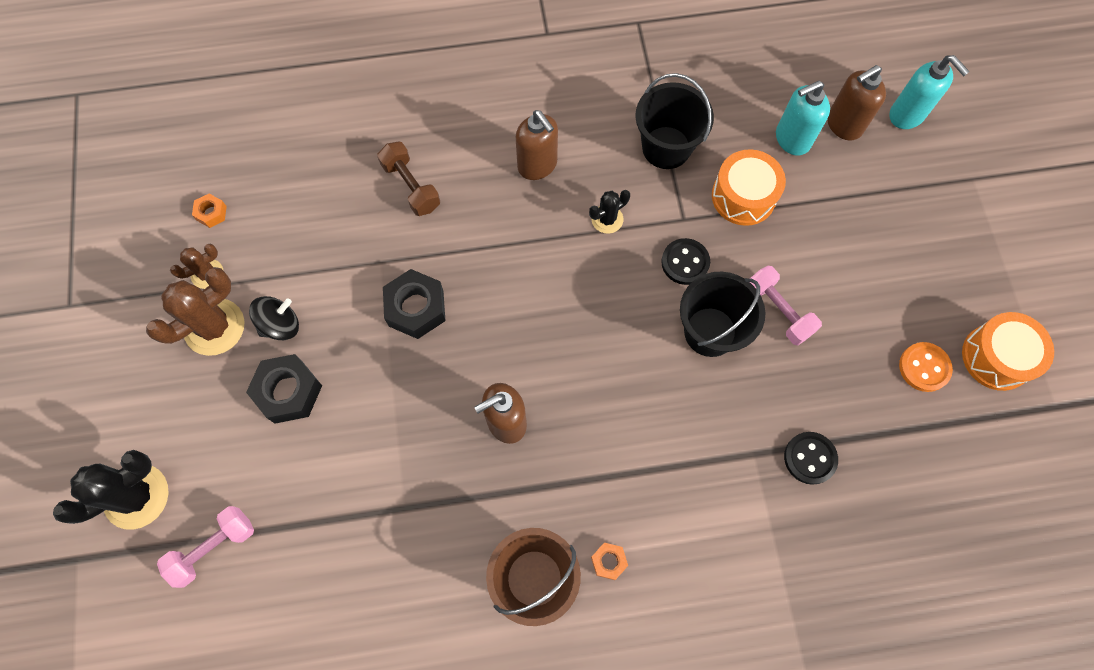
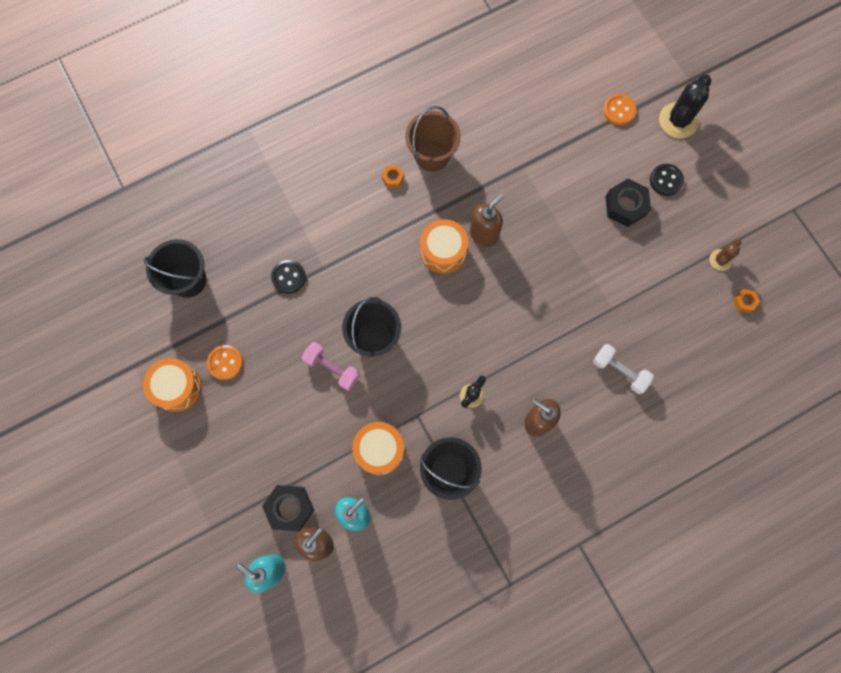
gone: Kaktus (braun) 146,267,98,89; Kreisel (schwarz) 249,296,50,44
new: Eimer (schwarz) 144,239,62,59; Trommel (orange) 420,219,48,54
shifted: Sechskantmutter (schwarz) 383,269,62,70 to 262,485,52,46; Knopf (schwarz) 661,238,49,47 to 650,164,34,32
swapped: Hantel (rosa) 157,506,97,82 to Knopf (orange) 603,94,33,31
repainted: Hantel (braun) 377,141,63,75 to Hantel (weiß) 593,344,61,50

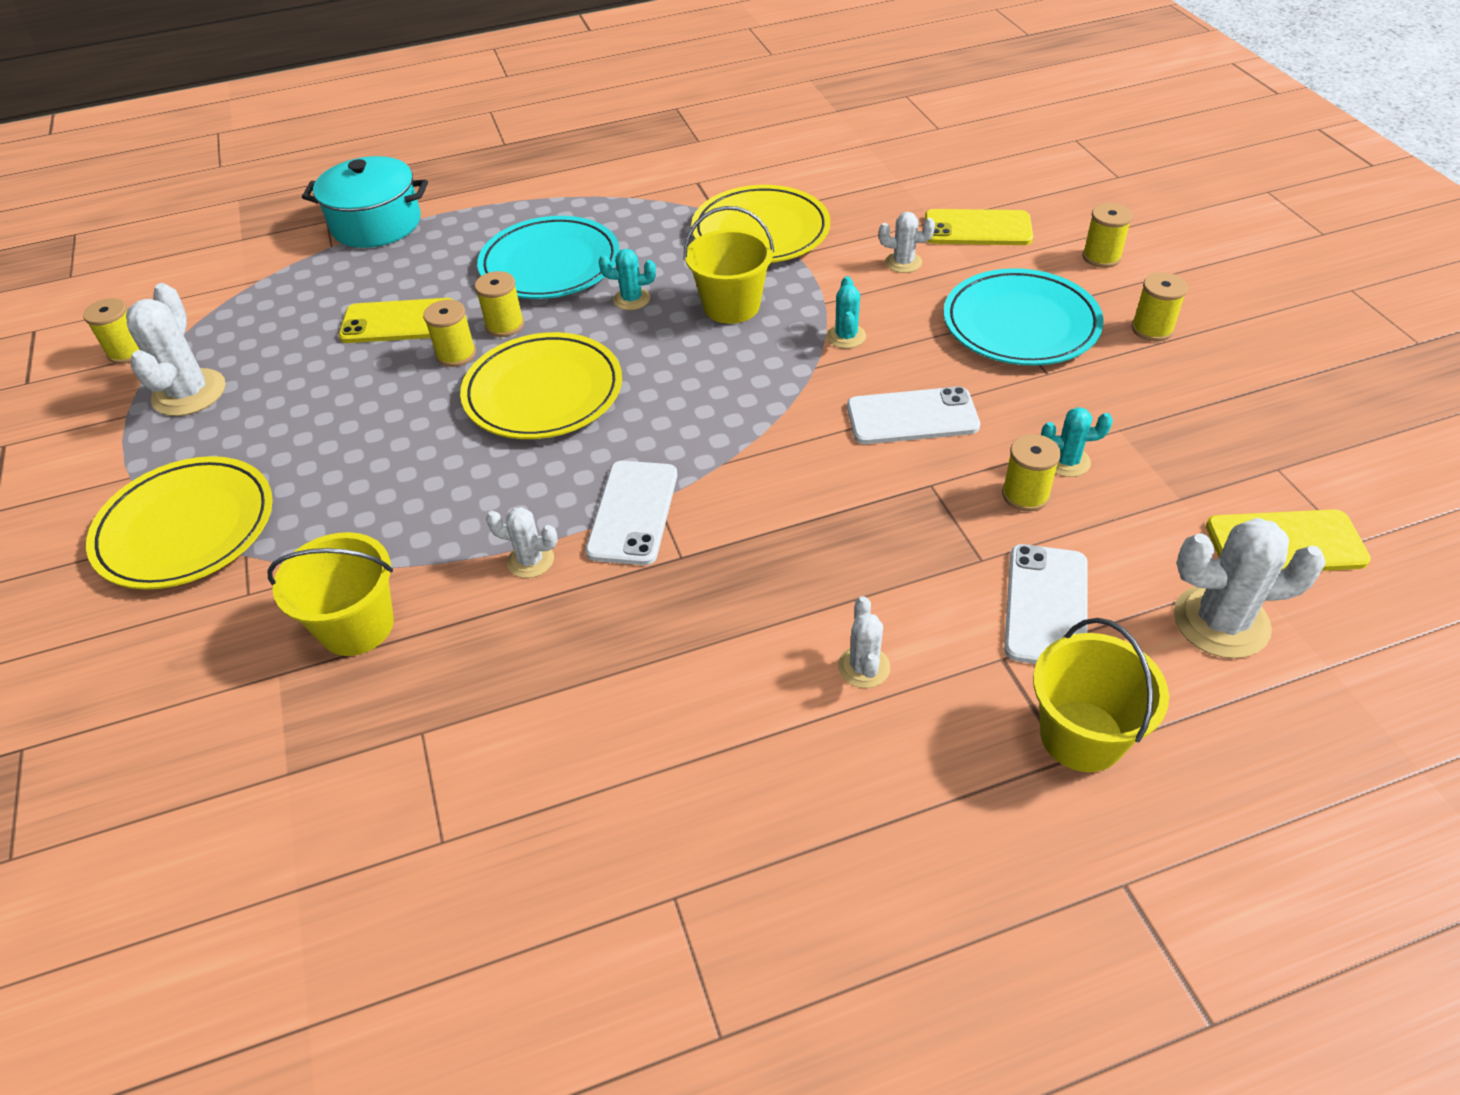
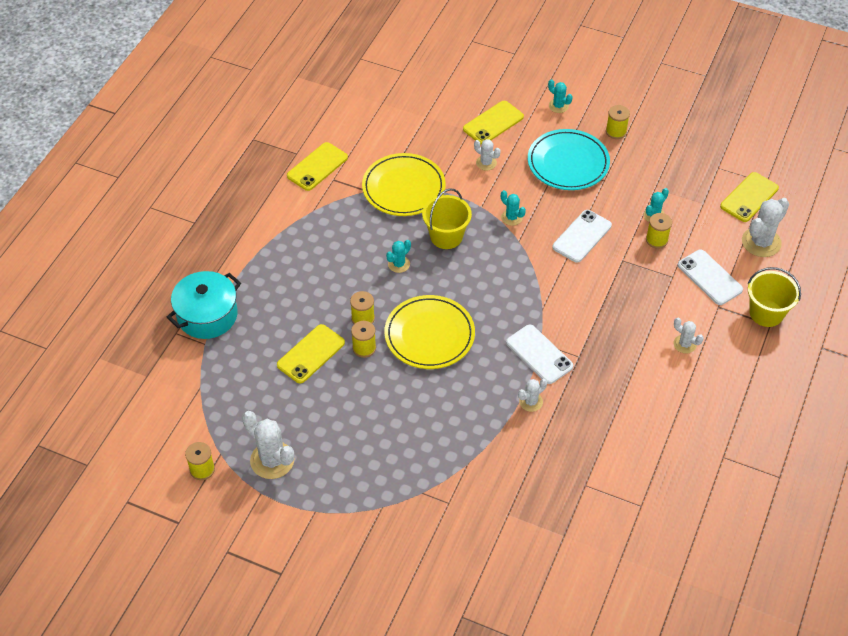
gone: Teller (gelb) 86,456,187,134; Eimer (gelb) 268,532,126,124; Teller (türkis) 477,216,143,83
new: Handy (gelb) 287,142,61,49
swapped: Garnrolle (gelb) 1082,203,51,65 to Kaktus (türkis) 548,79,25,34
rotated: Kaktus (weiß) 879,212,56,61 = 474,139,26,32 75 degrees clockwise

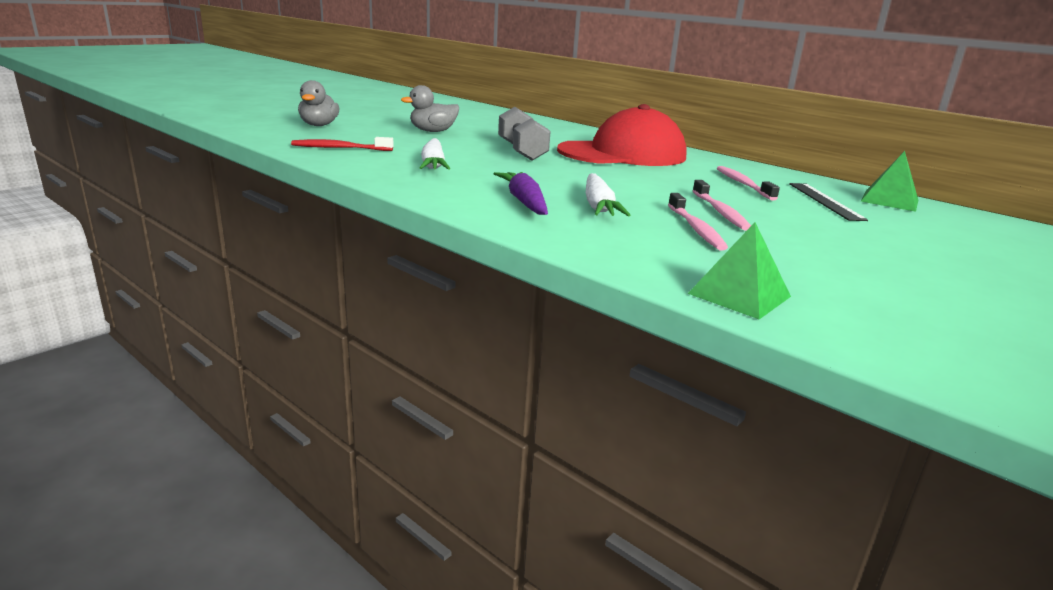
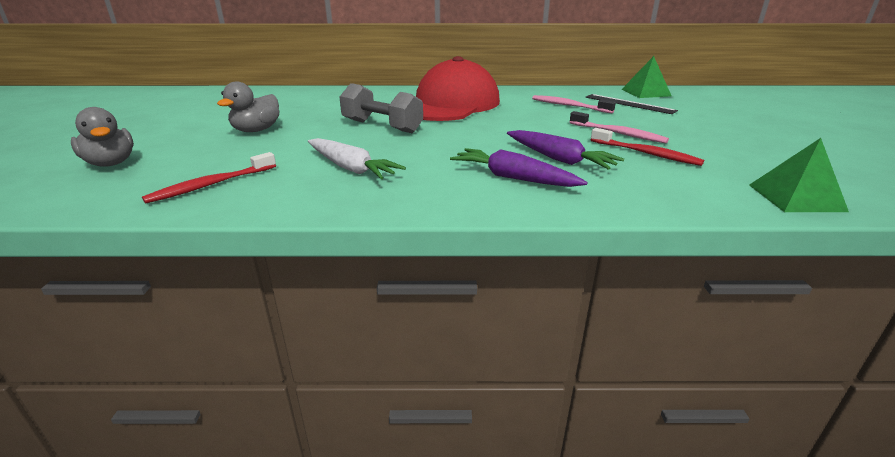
repainted: Karotte (weiß) 586,173,44,44 to Karotte (lila) 507,130,117,40; Zahnbürste (rosa) 668,193,60,57 to Zahnbürste (rot) 591,128,113,38

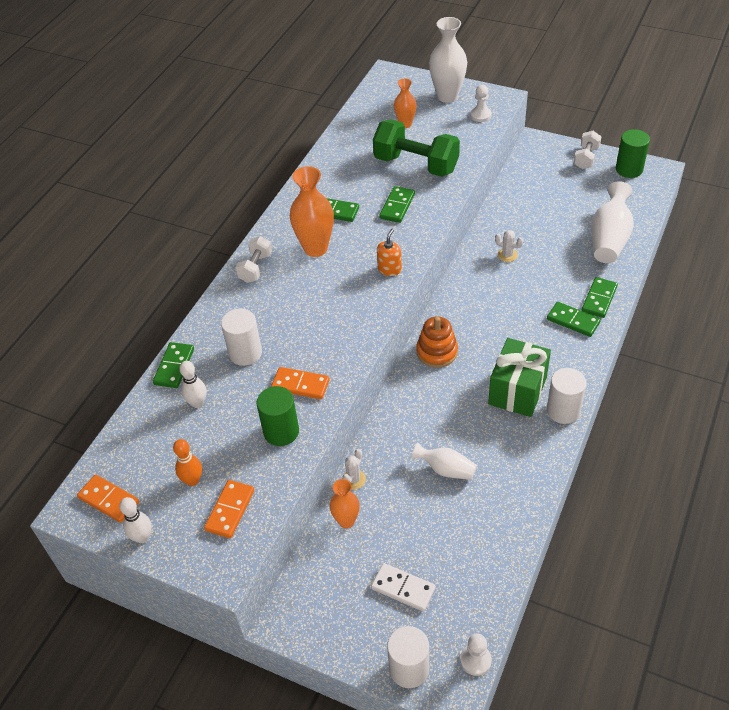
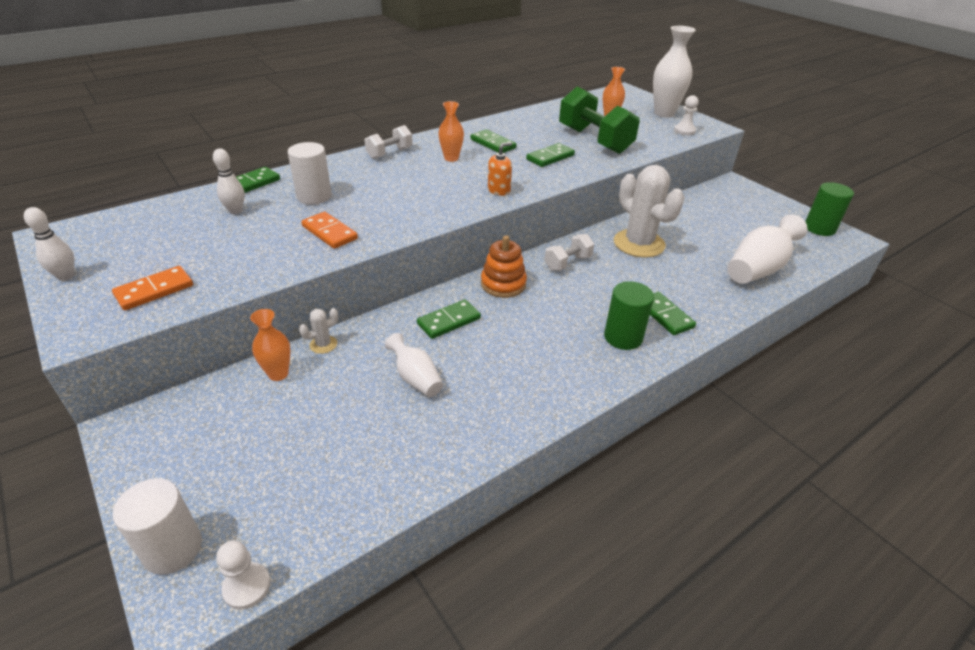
gone: Dominostein (orange) 77,475,62,48; Bowlingkegel (orange) 173,439,29,47; Dominostein (weiß) 371,563,65,49; Geschenk (grün) 488,338,63,79; Vollzylinder (weiß) 547,368,40,56
shifted: Vollzylinder (grün) 257,386,42,60 to 604,281,50,69; Hantel (weiß) 574,131,28,38 to 544,234,50,37; Dominostein (grün) 582,277,36,41 to 417,300,64,39
scaled: Vase (orange) 290,166,44,91 = 438,101,26,61 x0.59; Kaktus (weiß) 495,230,28,32 = 614,165,71,93 x2.38

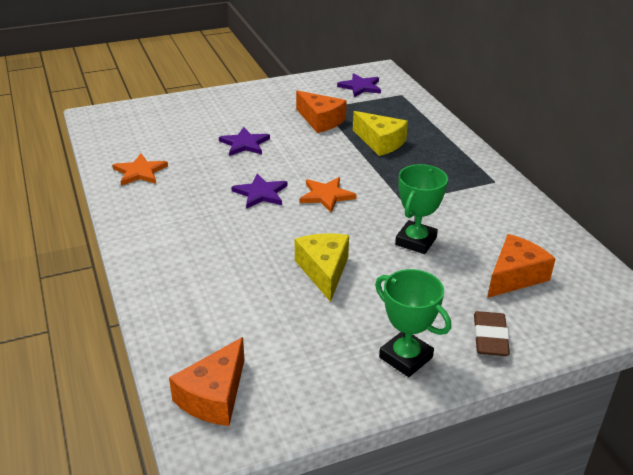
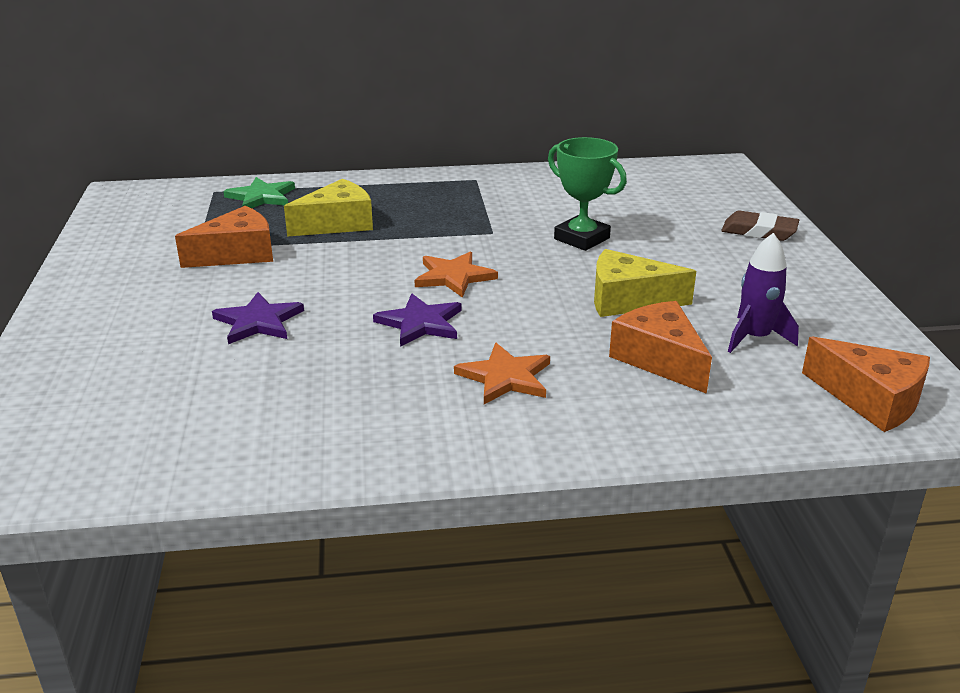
gone: Stern (lila) 337,73,44,24; Pokal (grün) 375,269,76,108
new: Stern (grün) 223,177,72,31; Rakete (lila) 728,233,71,120
shifted: Stern (orange) 112,154,56,32 to 454,343,96,61; Käse (orange) 487,234,69,64 to 609,301,103,93

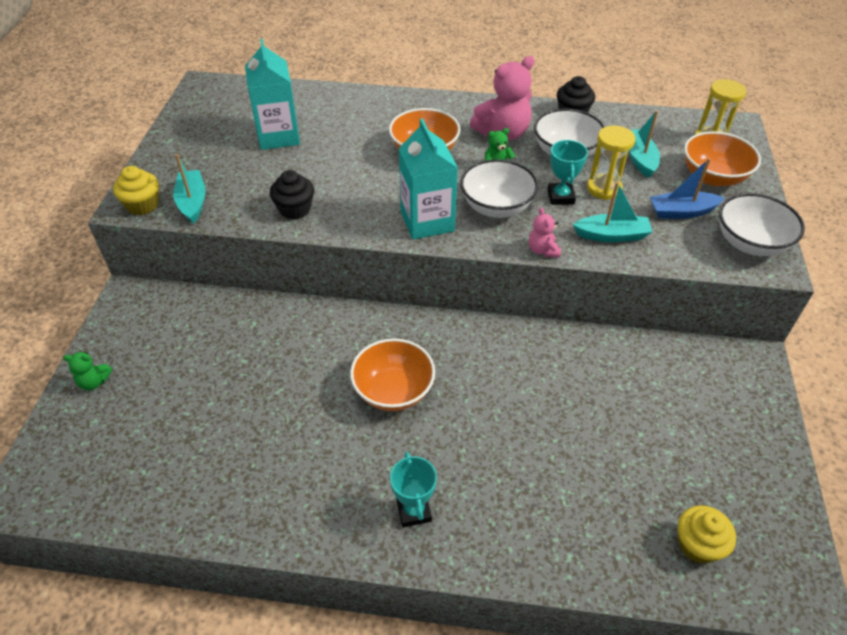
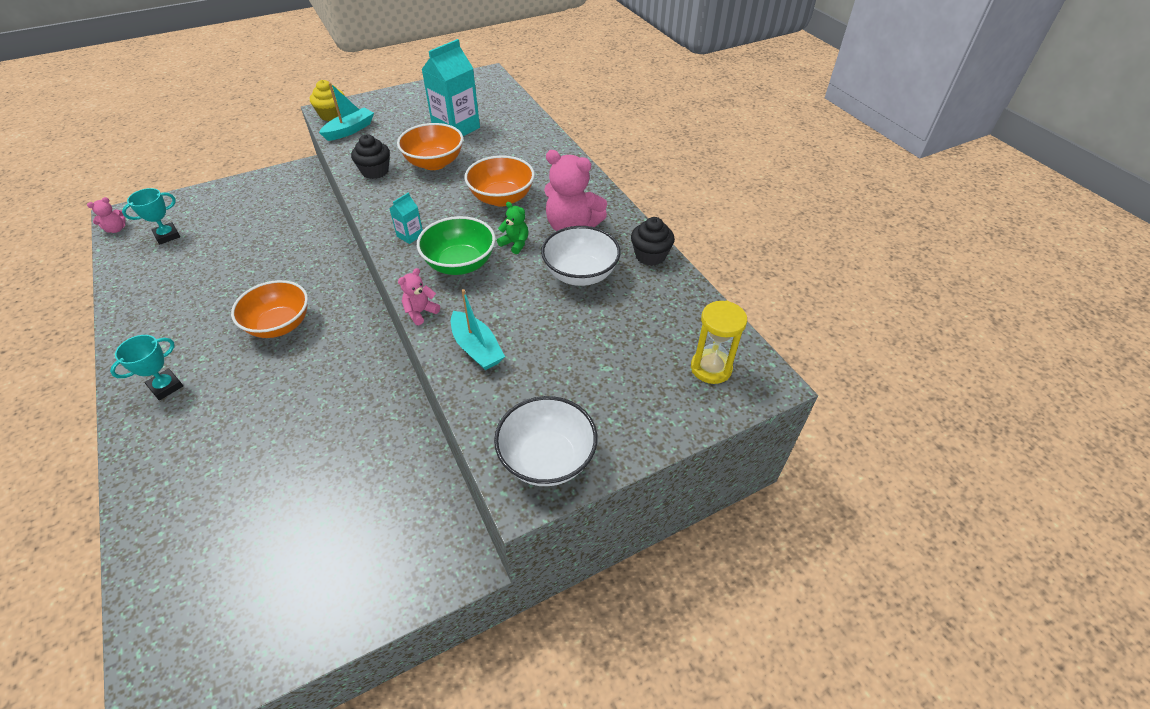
gone: Teddybär (grün) 63,351,49,39; Sanduhr (gelb) 587,126,48,74; Boot (türkis) 629,110,31,68; Boot (blau) 650,158,75,61; Muffin (gelb) 678,505,58,59
new: Teddybär (rosa) 87,197,39,36
shifted: Pokal (türkis) 547,140,41,65 to 122,188,58,56; Schüssel (orange) 684,131,77,55 to 397,123,66,47
repainted: Schüssel (weiß) 460,159,78,59 to Schüssel (grün) 417,216,78,59
scaled: Getränkekarton (türkis) 399,118,59,122 = 390,193,33,51 x0.46

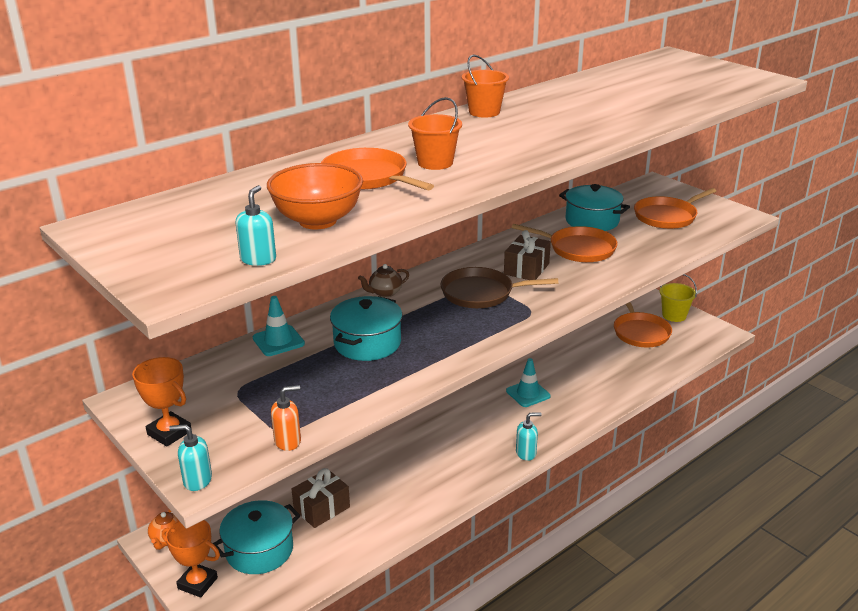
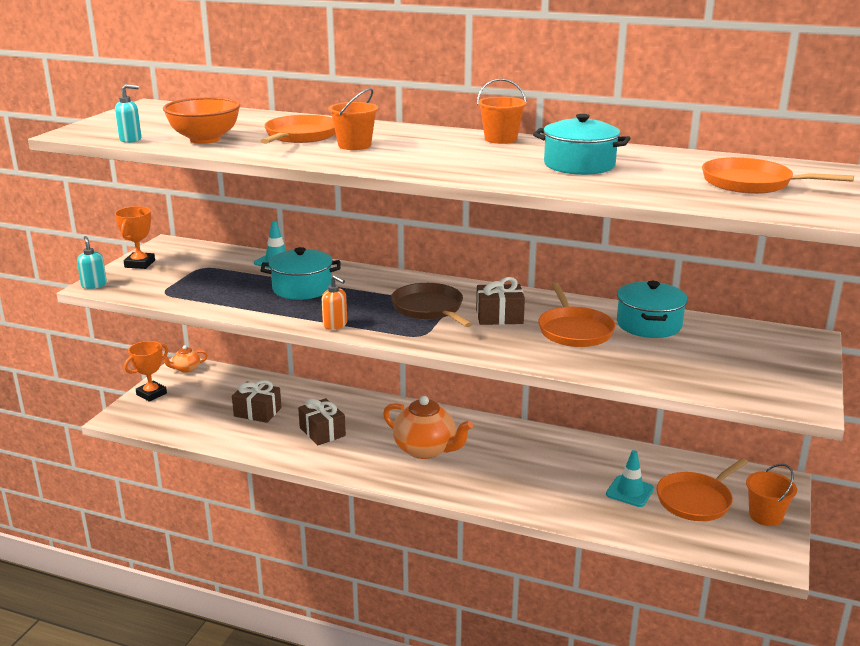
gone: Teekanne (braun) 358,264,51,33; Seifenspender (türkis) 516,412,26,49
new: Geschenk (braun) 298,398,48,47; Teekanne (orange) 383,396,90,63
shifted: Kochtopf (türkis) 213,500,88,74 to 533,114,97,61; Seifenspender (orange) 271,385,30,66 to 322,275,25,55; Leitkegel (türkis) 506,358,45,49 to 606,450,48,57; Pfanne (orange) 634,188,82,41 to 702,157,152,37
repainted: Eimer (gelb) 660,274,37,48 to Eimer (orange) 746,464,51,62
rotated: Pokal (orange) 162,520,58,78 = 124,341,44,61 45 degrees clockwise

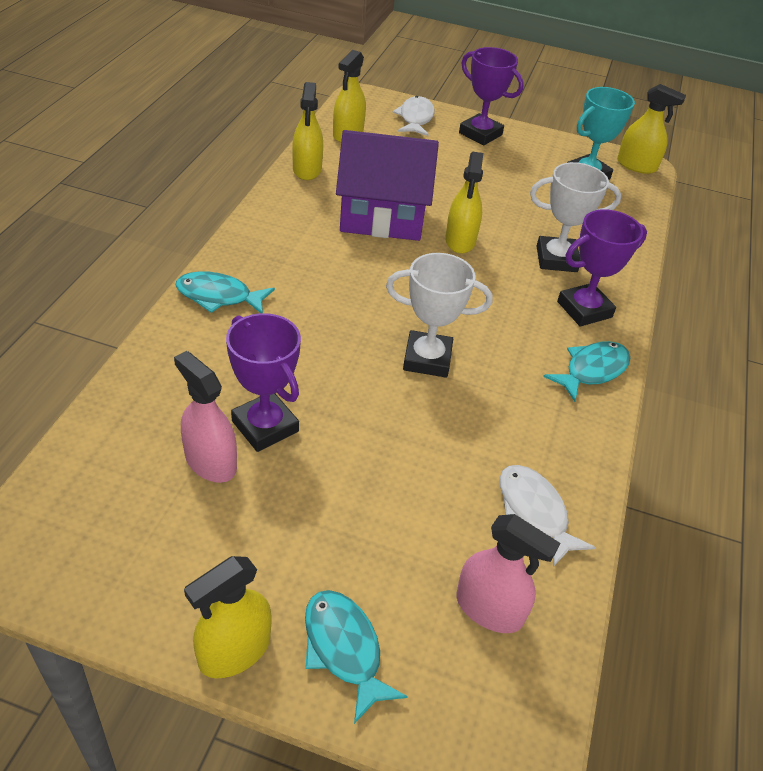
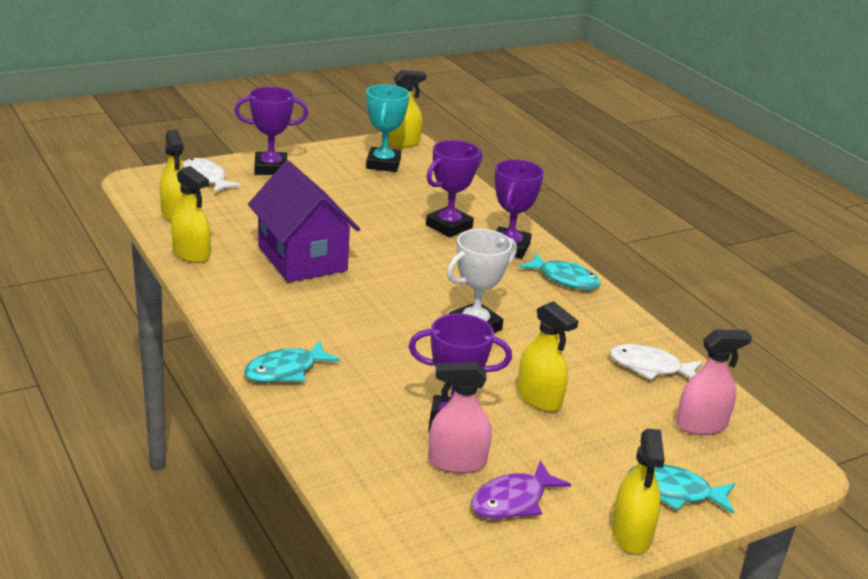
new: Fisch (lila) 471,460,100,59
shifted: Sprühflasche (gelb) 445,152,38,102 to 517,301,61,111
repainted: Pokal (weiß) 530,162,91,110 to Pokal (lila) 426,140,56,97
rotated: Haus (lila) 336,130,103,111 = 248,161,112,121 75 degrees counterclockwise; Fisch (türkis) 543,341,87,61 = 519,253,82,37 120 degrees clockwise

